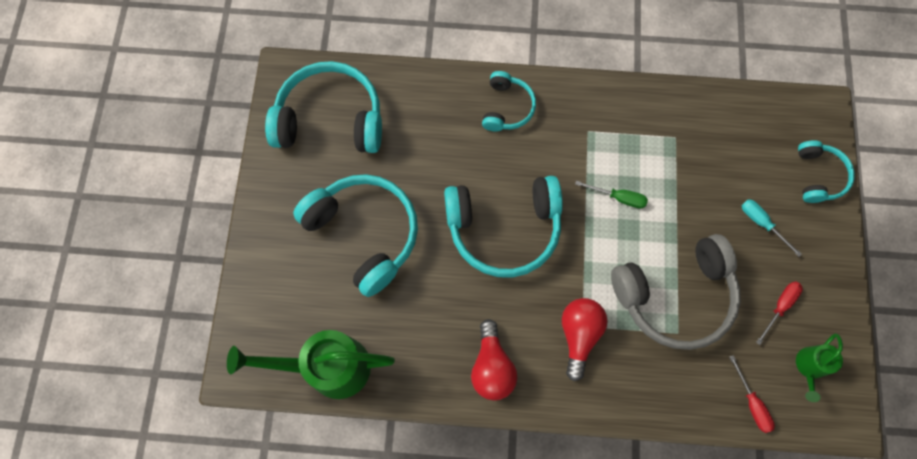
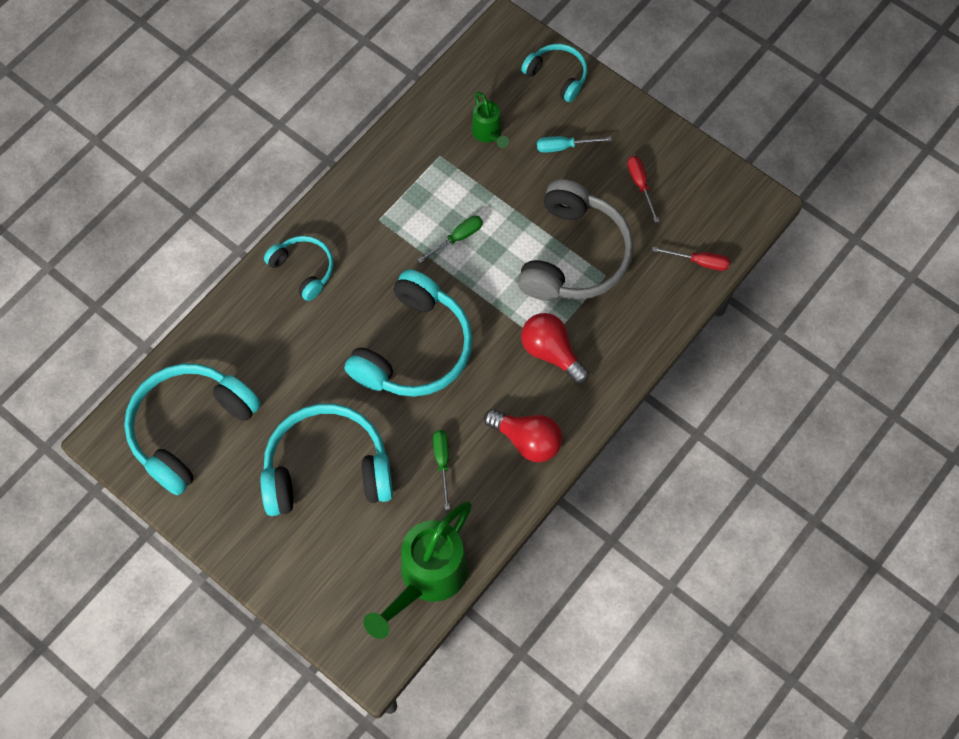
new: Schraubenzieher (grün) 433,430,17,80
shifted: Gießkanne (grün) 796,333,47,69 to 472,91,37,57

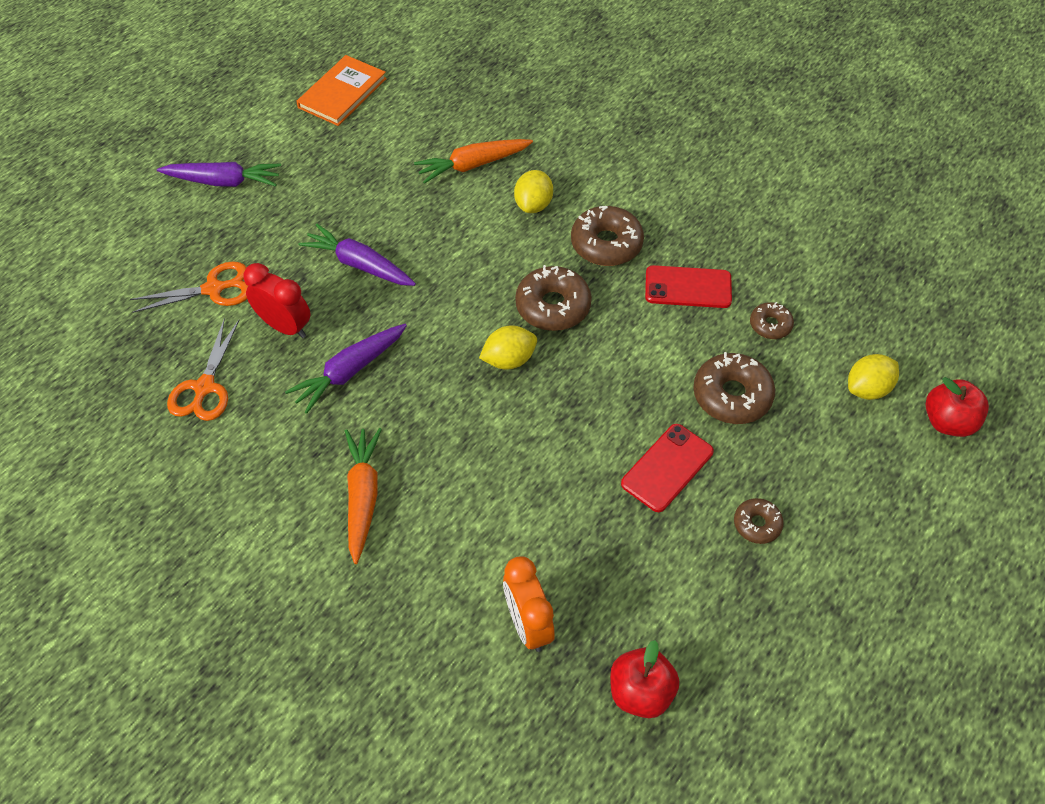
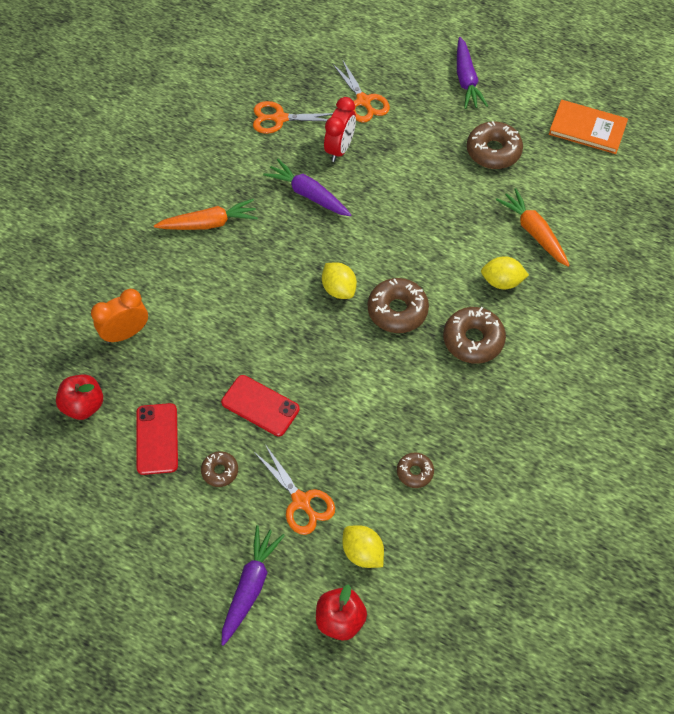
new: Schere (orange) 254,444,81,91
shifted: Karotte (lila) 299,224,117,62 to 221,525,64,121; Handy (rot) 645,265,87,43 to 137,403,41,72; Donut (braun) 693,352,82,72 to 467,121,56,48

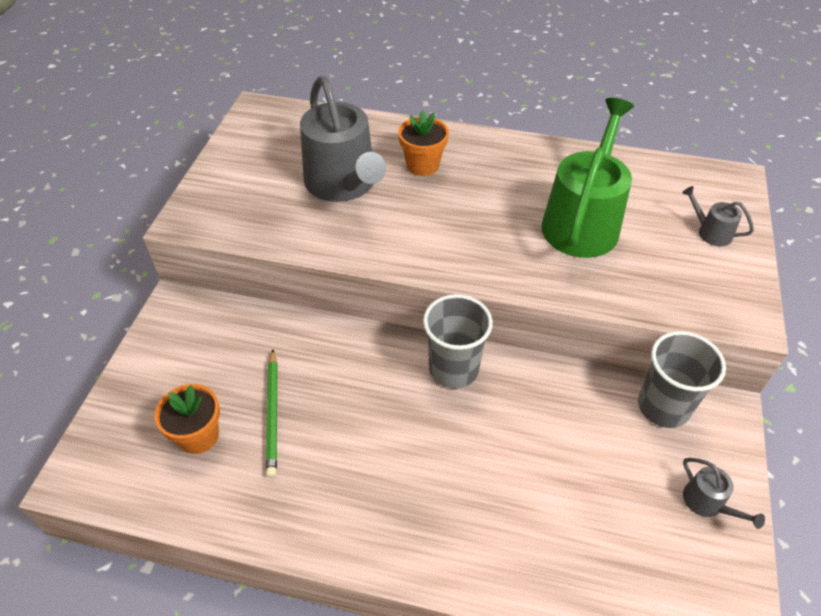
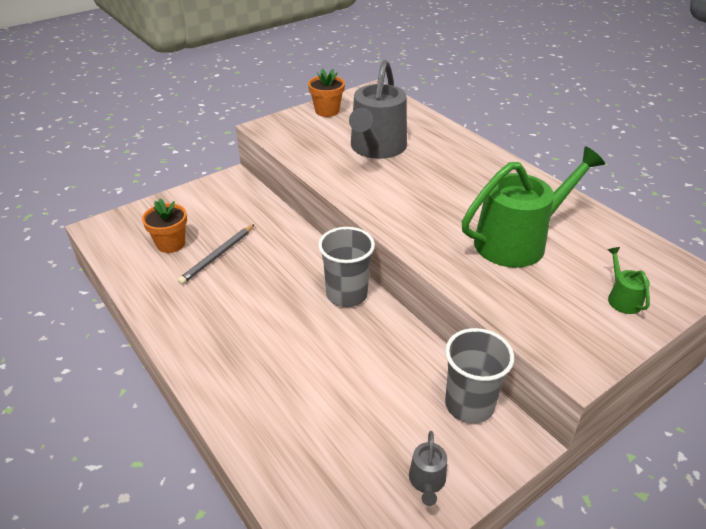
shifted: Blumentopf (orange) 398,110,51,66 to 308,69,37,48
repainted: Bleistift (grün) 266,350,12,128 to Bleistift (grau) 178,224,77,61; Gießkanne (grau) 682,186,72,60 to Gießkanne (grün) 608,247,42,67

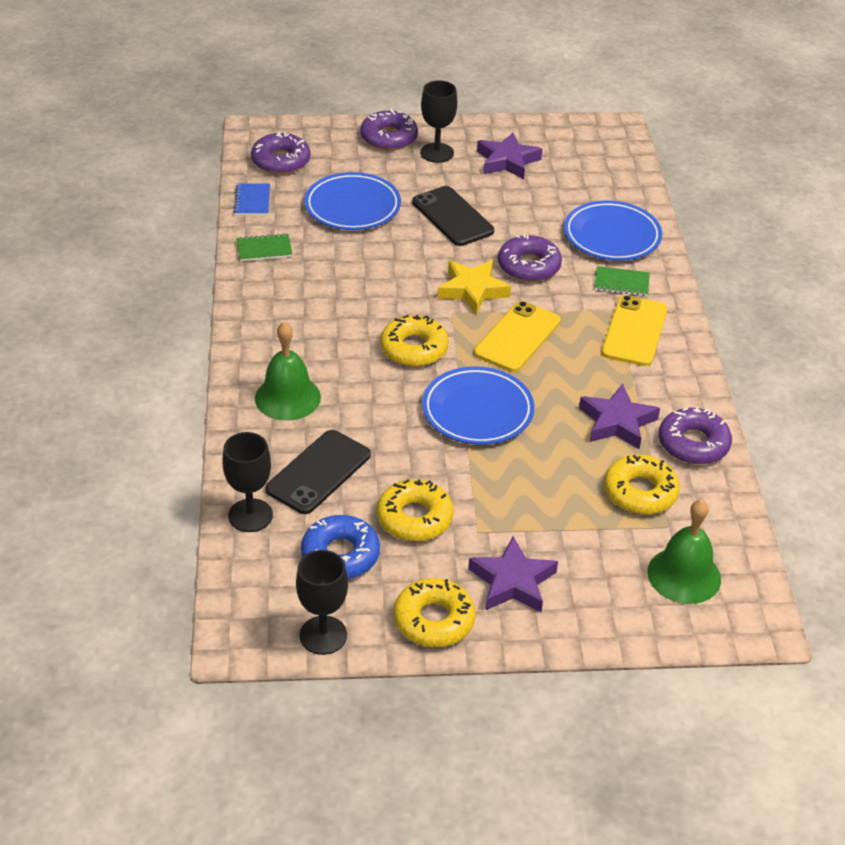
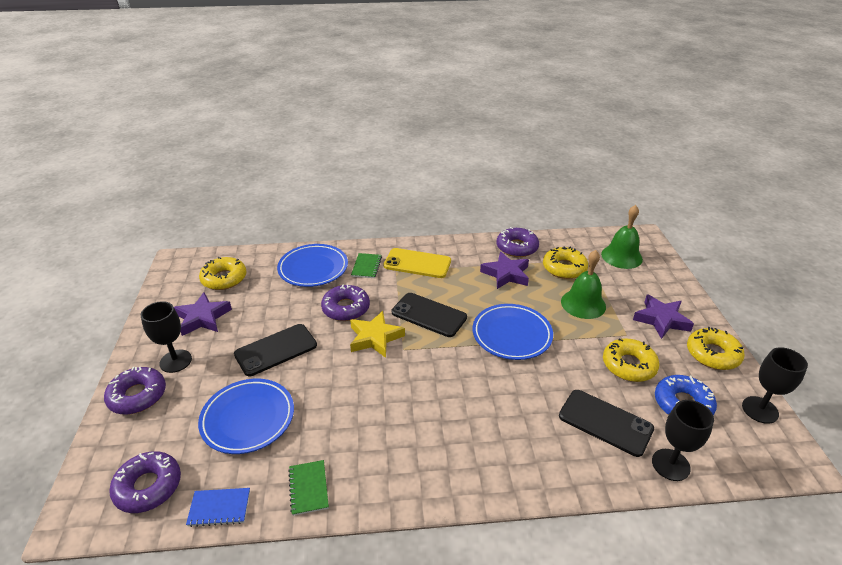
shifted: Glocke (grün) 255,321,66,100 to 561,250,45,69; Donut (gelb) 380,315,69,52 to 199,257,48,33
repainted: Handy (gelb) 474,301,87,71 to Handy (schwarz) 392,293,75,44

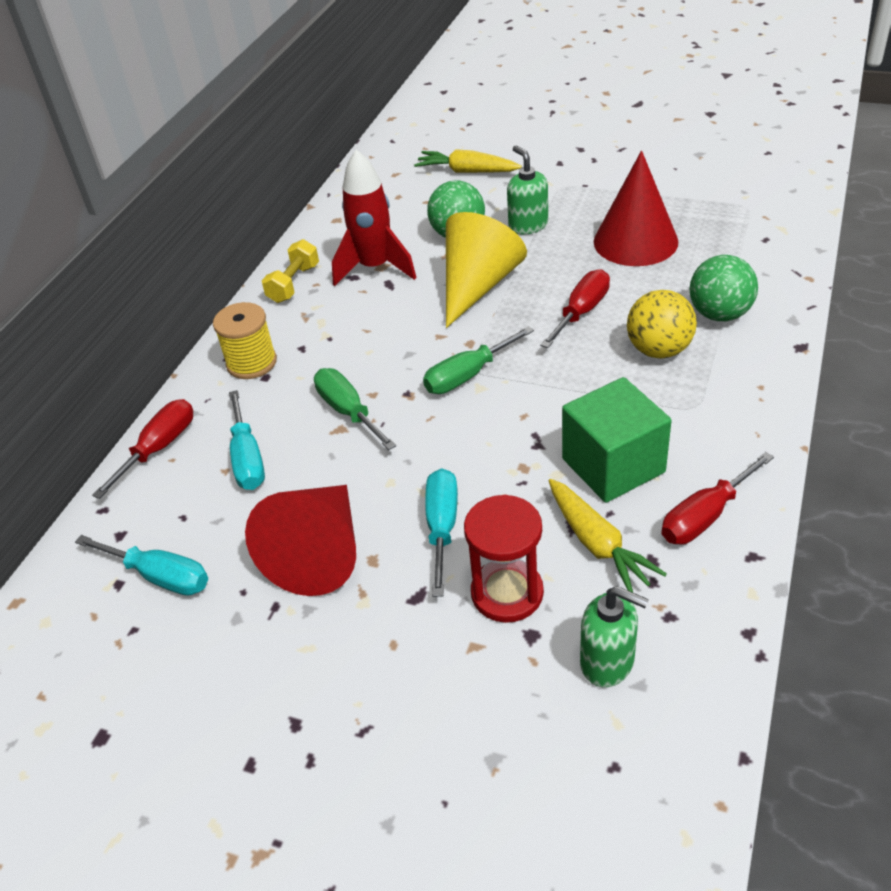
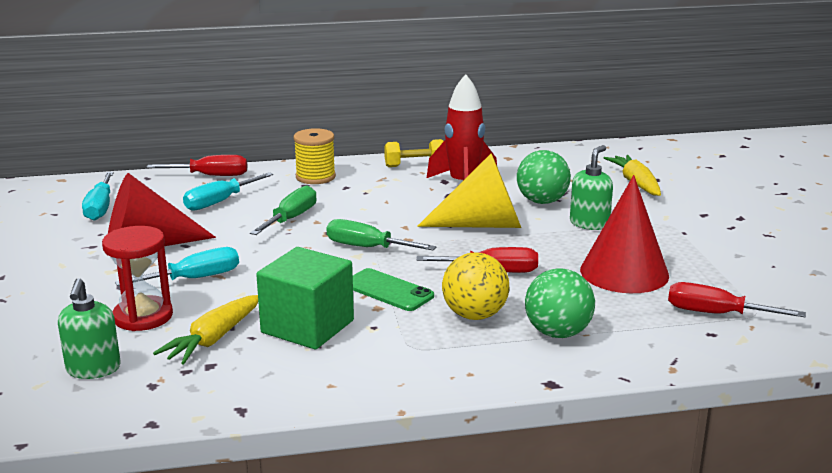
new: Handy (grün) 353,268,81,43
shifted: Schraubenzieher (rot) 661,452,113,93 to 668,282,138,35

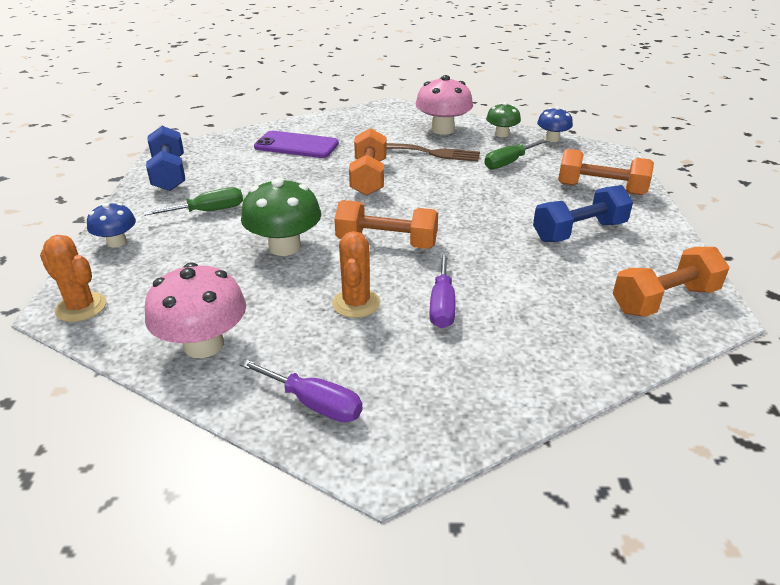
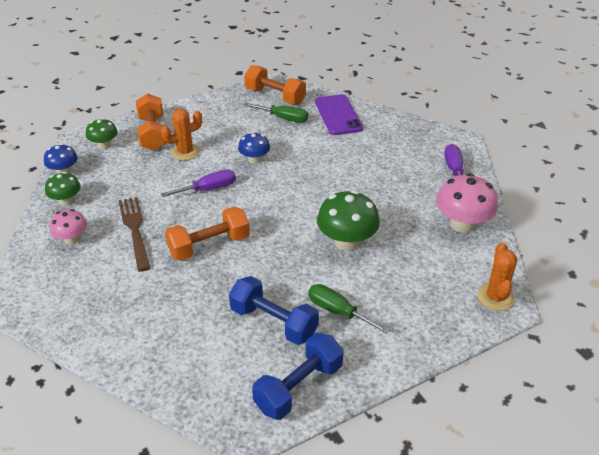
gone: Hantel (orange) 334,200,104,49
new: Pilz (grün) 86,118,32,31
shifted: Pilz (blau) 87,203,49,44 to 238,132,32,32; Handy (lila) 254,131,85,27 to 315,94,48,41; Kaktus (orange) 332,231,48,87 to 161,109,41,52; Schraubenzieher (lila) 430,253,26,75 to 161,169,75,28; Schraubenzieher (grün) 484,139,62,30 to 244,103,64,20; Hantel (blau) 533,185,100,57 to 229,276,90,69
scaled: Pilz (rosa) 416,75,57,60 = 49,209,38,36 x0.59

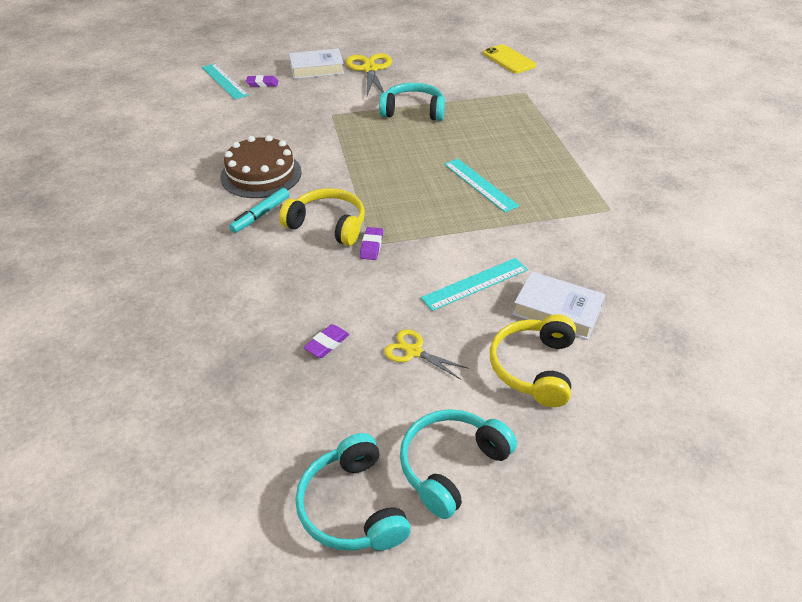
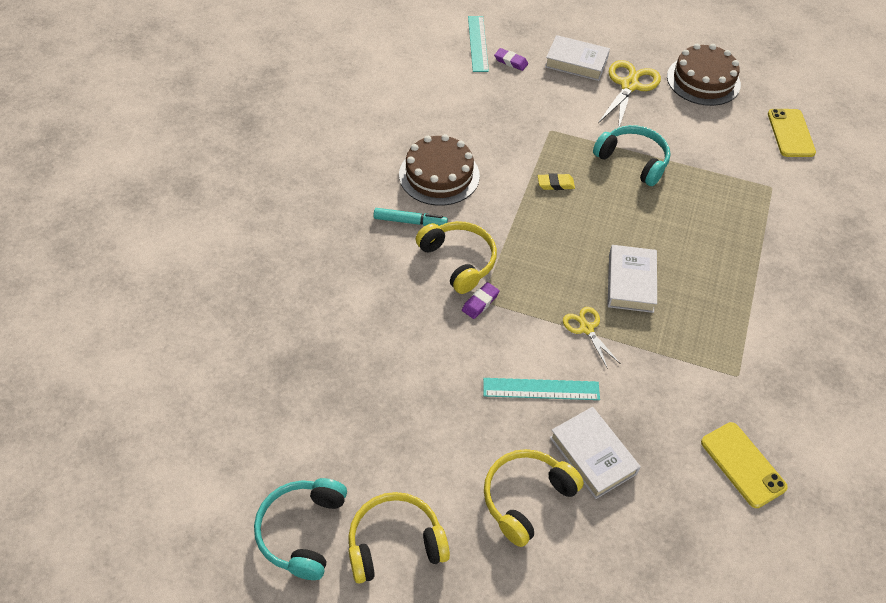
gone: Radiergummi (lila) 303,324,47,34
new: Radiergummi (gelb) 538,173,37,17; Kuchen (braun) 667,44,74,62; Handy (gelb) 701,422,87,86
shifted: Schere (gelb) 384,329,86,51 to 563,307,58,62
swapped: Lineal (türkis) 444,158,75,54 to Buch (weiß) 607,245,50,68
repainted: Kopfhörer (türkis) 400,409,117,110 to Kopfhörer (gelb) 348,492,102,92
rotated: Filzstift (türkis) 229,188,60,45 = 373,208,75,18 150 degrees counterclockwise

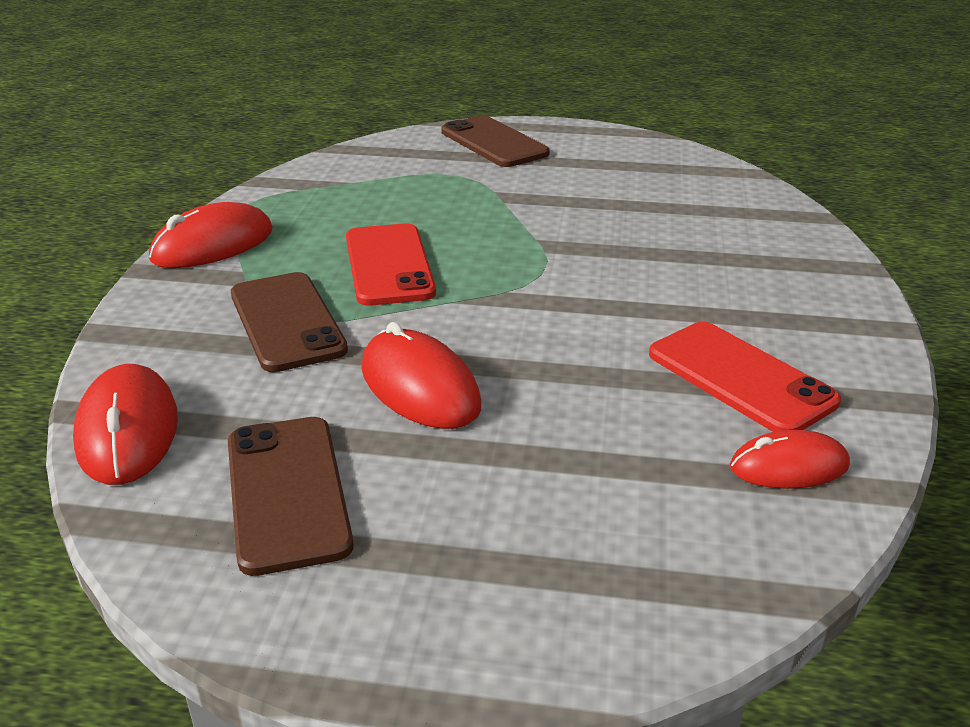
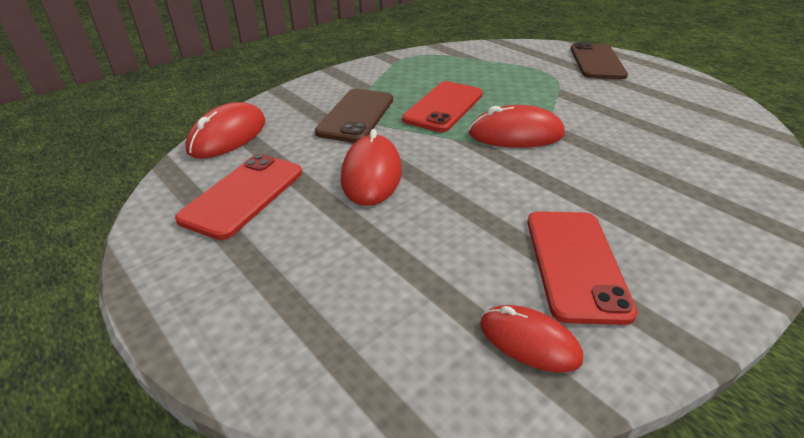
shifted: Computermaus (rot) 149,202,124,66 to 469,105,96,43
repainted: Handy (braun) 228,417,126,159 to Handy (rot) 175,154,127,86

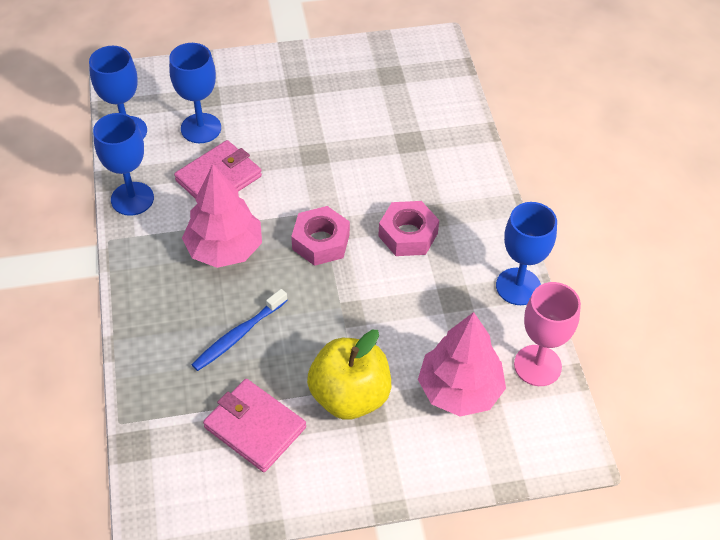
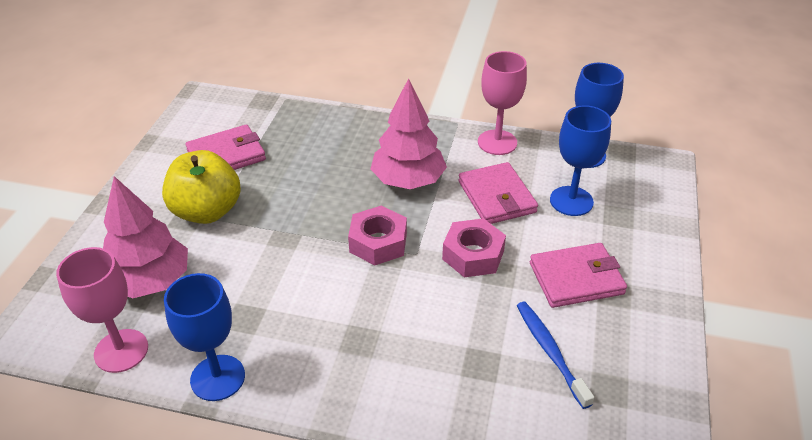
new: Geldbörse (rosa) 530,243,97,65
shifted: Zahnbürste (blau) 192,289,96,82 to 517,302,77,107; Sechskantmutter (rosa) 378,201,61,55 to 442,218,64,59
repainted: Kelch (blau) 93,113,61,103 to Kelch (rosa) 478,51,49,104

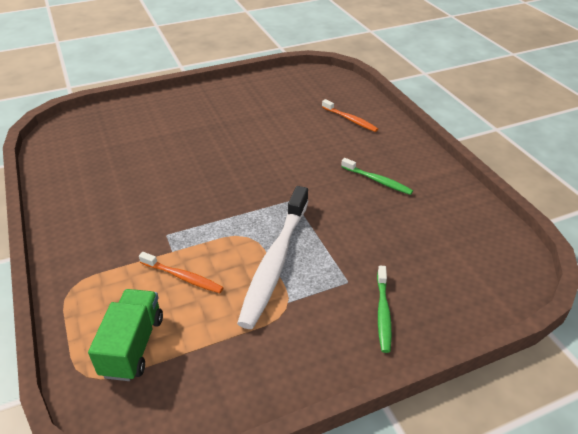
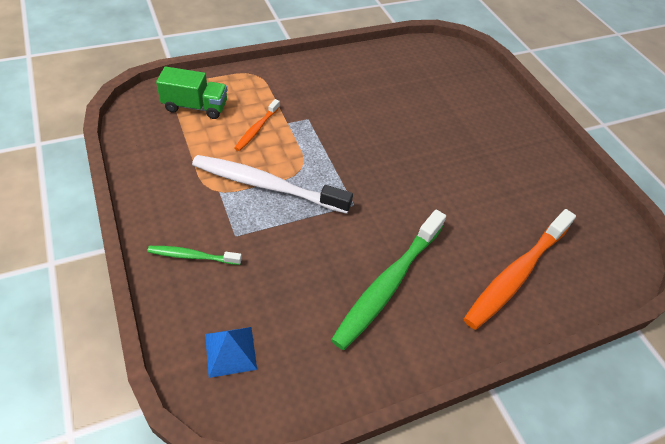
new: Pyramide (blau) 205,327,52,51
scaled: Zahnbürste (orange) 322,99,56,33 = 464,209,112,121 x1.98; Zahnbürste (grün) 341,158,72,37 = 331,210,115,140 x1.98

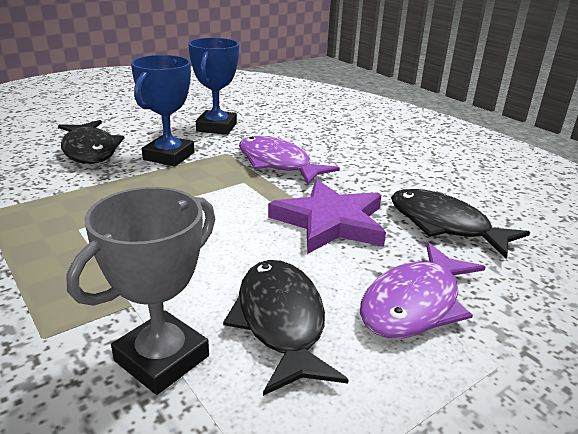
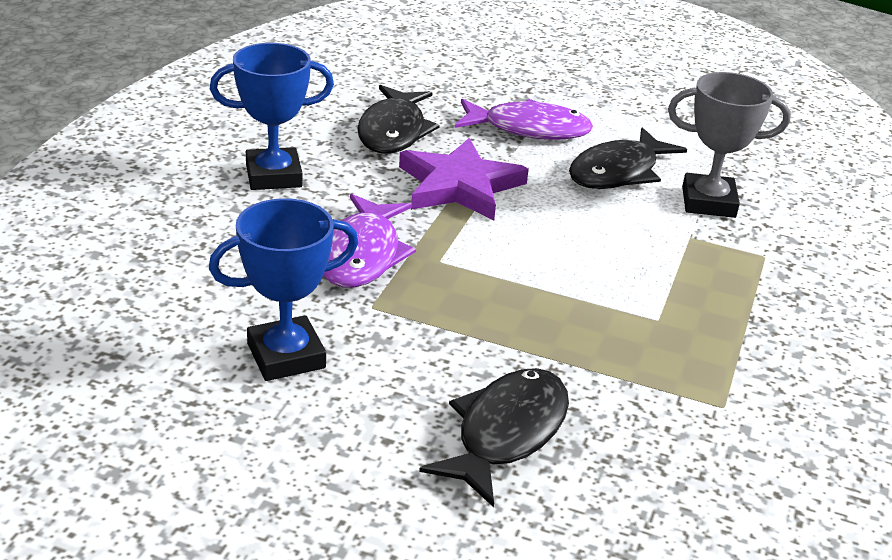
shifted: Pokal (blau) 131,55,64,111 to 210,43,124,147

